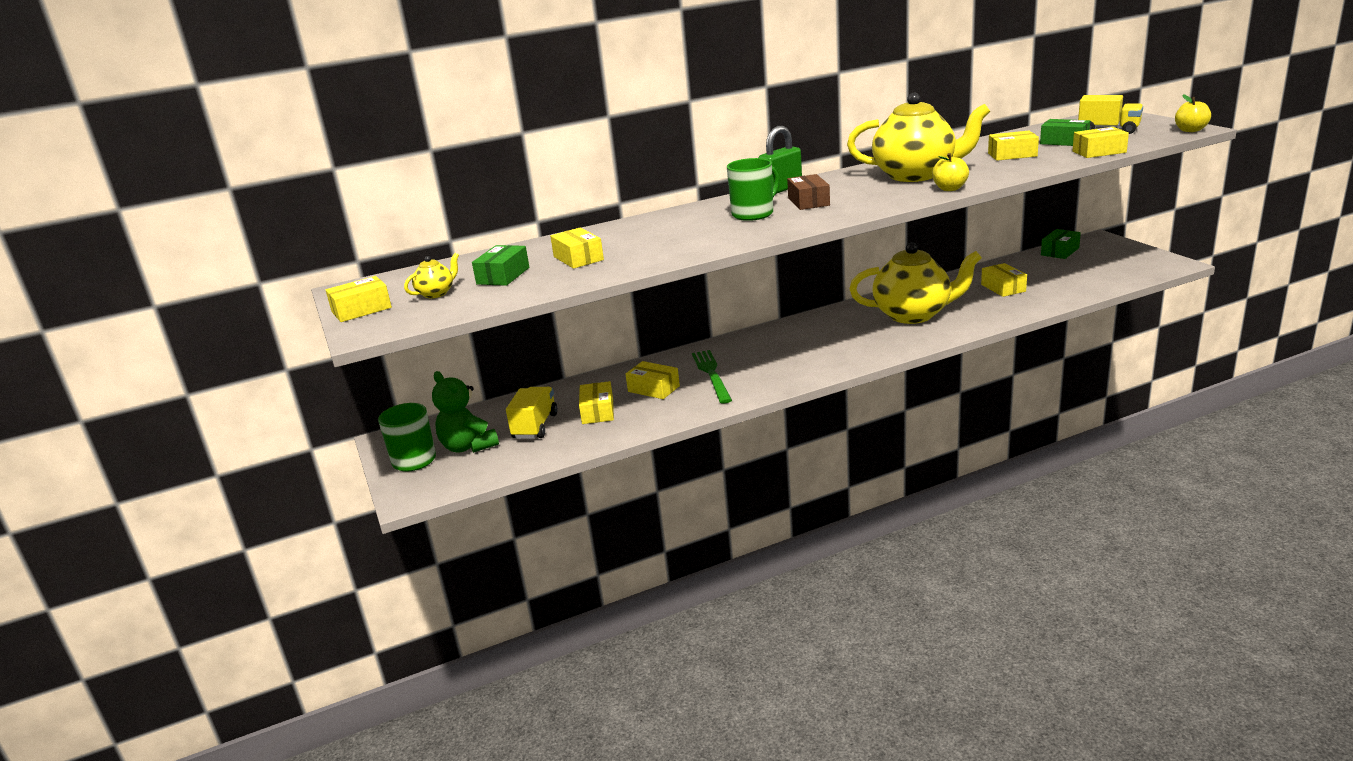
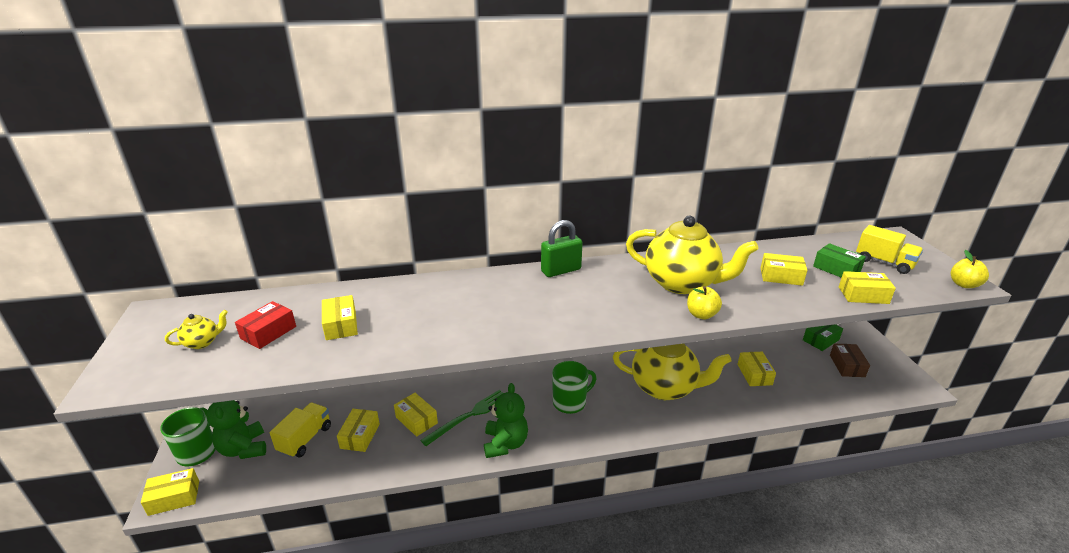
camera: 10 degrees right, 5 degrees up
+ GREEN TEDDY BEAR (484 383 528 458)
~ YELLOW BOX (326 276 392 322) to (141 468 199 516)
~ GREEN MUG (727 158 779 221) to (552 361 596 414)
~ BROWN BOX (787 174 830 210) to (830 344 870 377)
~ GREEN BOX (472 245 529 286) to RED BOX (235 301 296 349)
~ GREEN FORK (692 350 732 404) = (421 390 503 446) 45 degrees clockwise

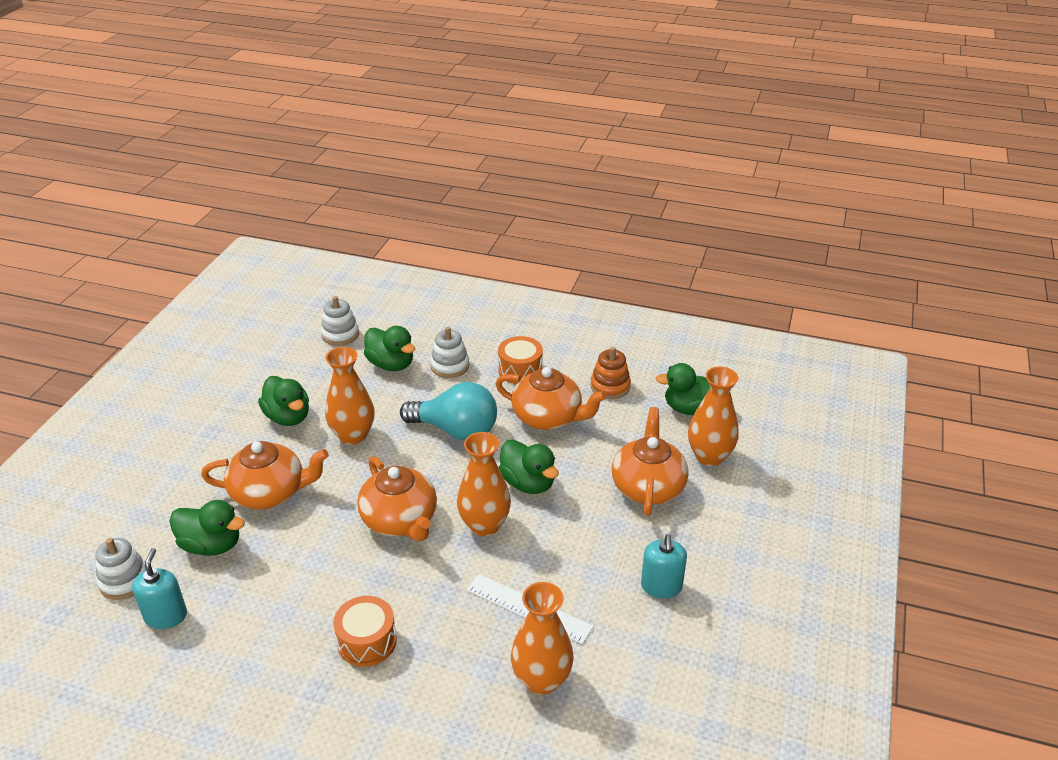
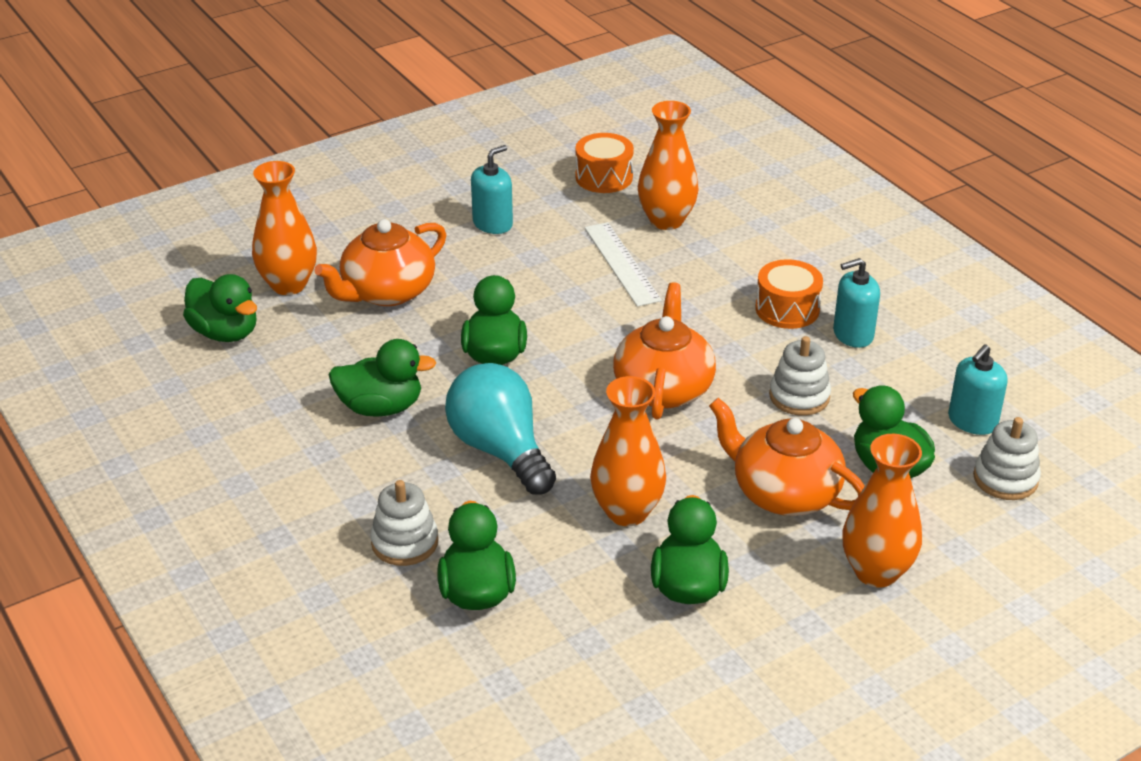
camera: 140 degrees left, 0 degrees up
- ORANGE STACKING TOY (590 347 631 399)
+ TURQUOISE SOAP DISPENSER (833 258 880 348)
~ WHITE STACKING TOY (321 296 359 346) to (769 336 831 416)
~ ORANGE VASE (457 432 511 536) to (842 434 922 588)
~ ORANGE DRUM (498 336 543 384) to (575 133 634 193)
~ ORANGE TEAPOT (495 367 607 430) to GREEN DUCK (329 339 436 417)

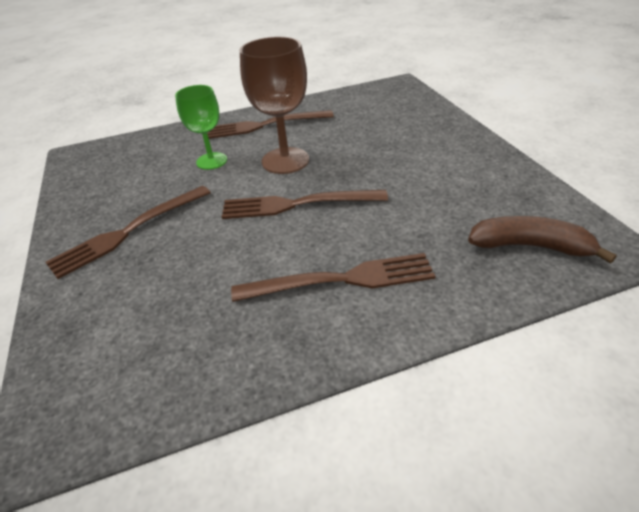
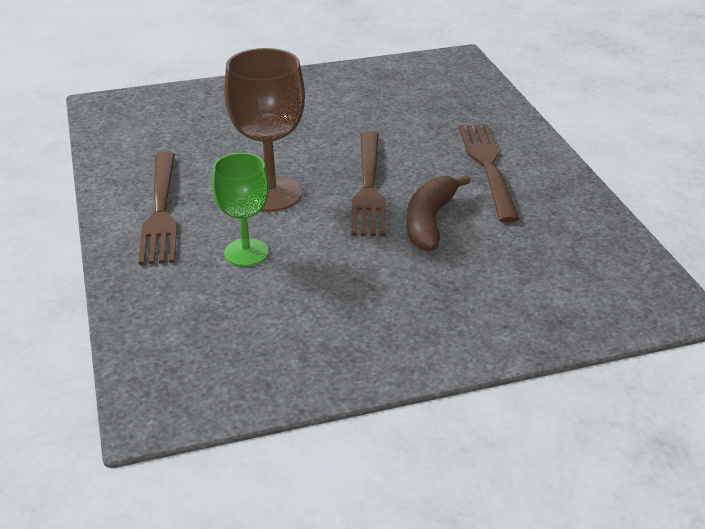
camera: 90 degrees left, 5 degrees down
- BROWN FORK (46 186 211 279)
~ BROWN BANANA (468 216 617 264) to (406 175 470 251)

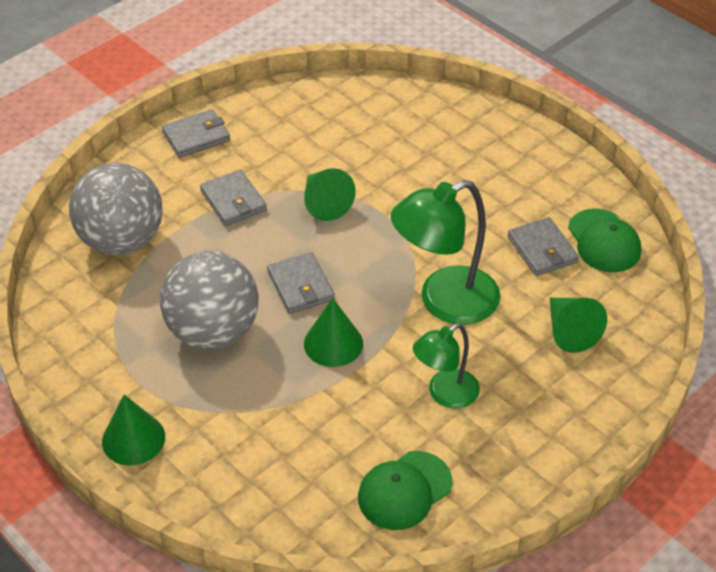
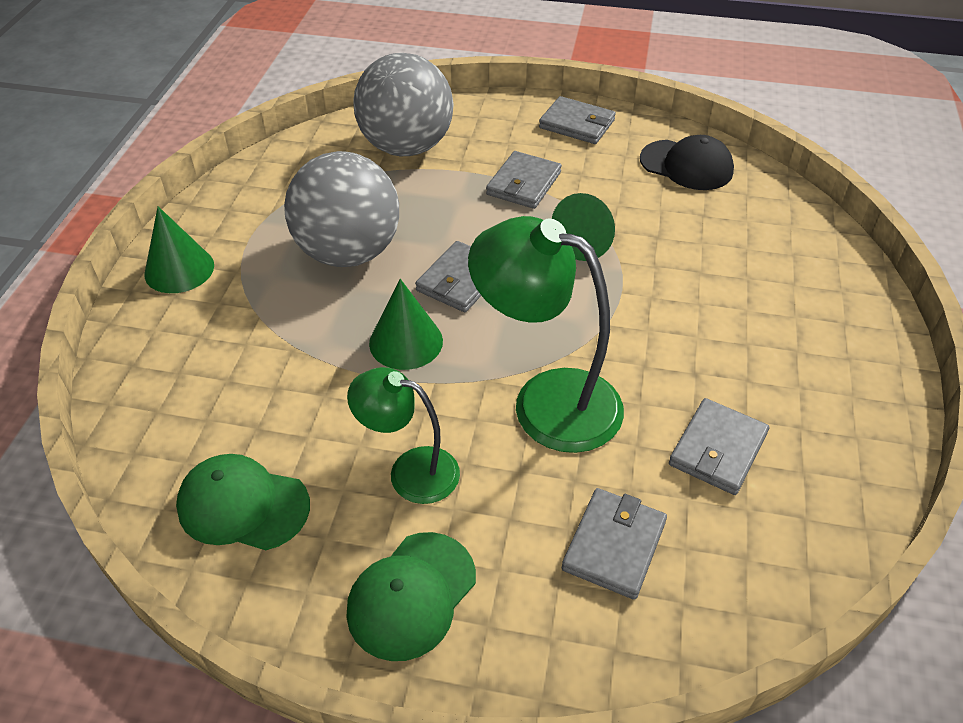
camera: 55 degrees right, 0 degrees up
+ BLACK CAP (640 135 734 190)
~ GREEN CAP (568 209 641 272) to (346 532 476 661)
~ GREEN CONE (550 298 607 353) to GREY WALLET (562 488 667 600)

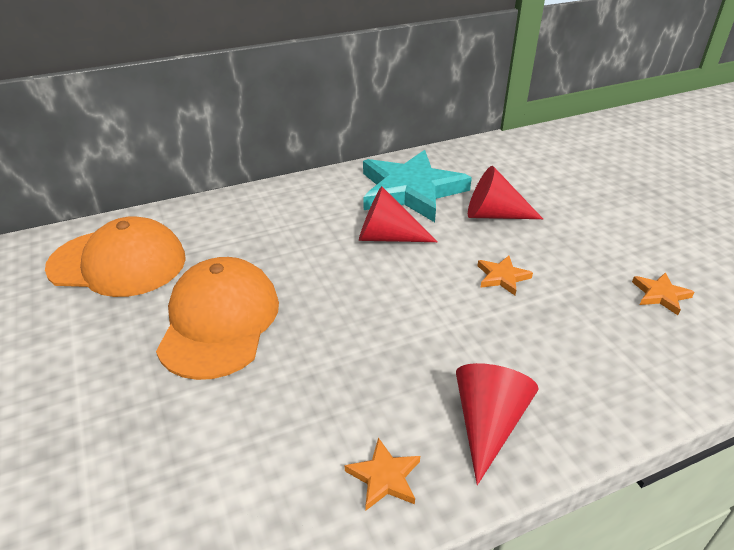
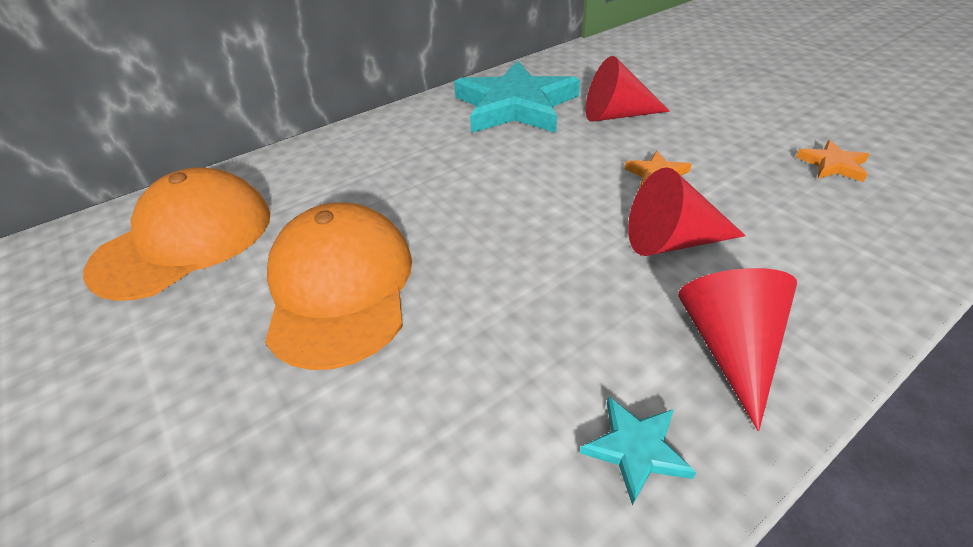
camera: 10 degrees left, 5 degrees up
~ RED CONE (359 186 437 242) to (628 167 746 256)
~ ORANGE STAR (345 438 420 510) to TURQUOISE STAR (580 396 697 506)
~ ORANGE CAP (45 216 186 297) = (83 167 270 301) 45 degrees counterclockwise

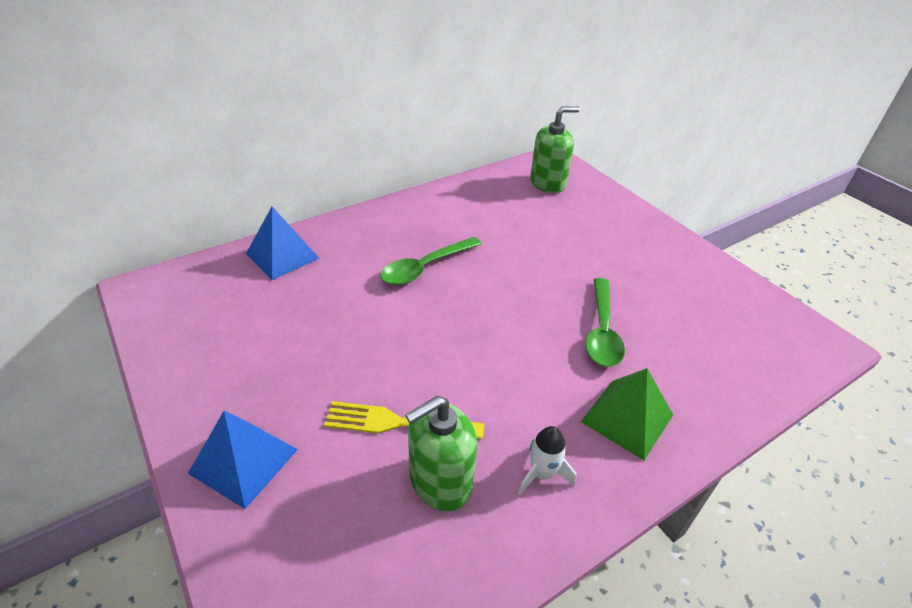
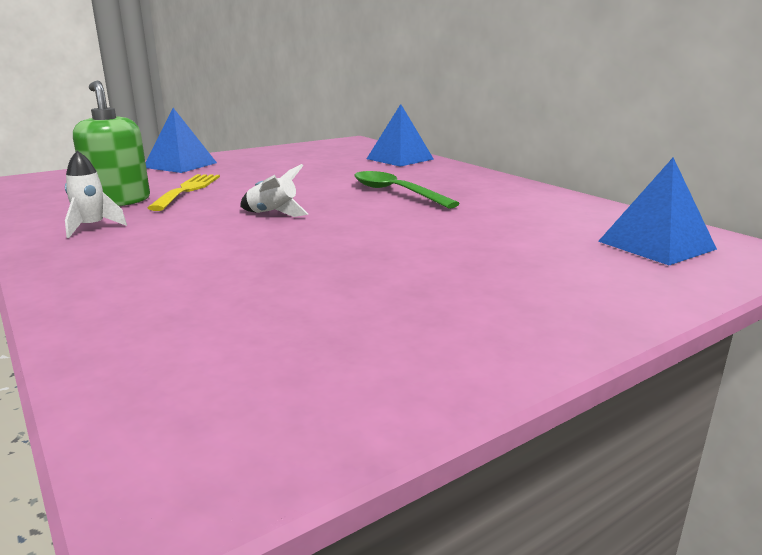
camera: 90 degrees right, 20 degrees down
- GREEN PYRAMID (581 368 673 460)
- GREEN SPOON (586 278 625 367)
+ WHITE ROCKET (241 164 308 217)
~ GREEN SOAP DISPENSER (530 106 580 193) to BLUE PYRAMID (598 157 717 265)

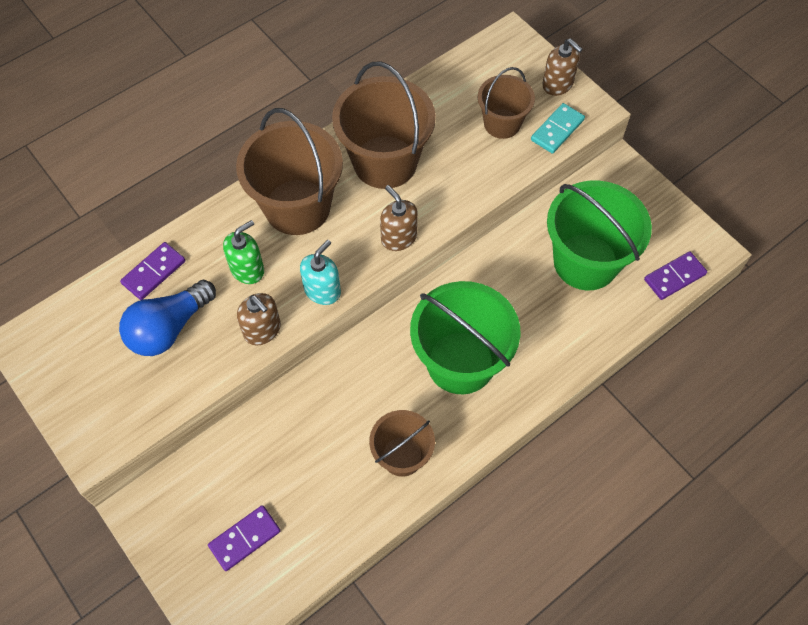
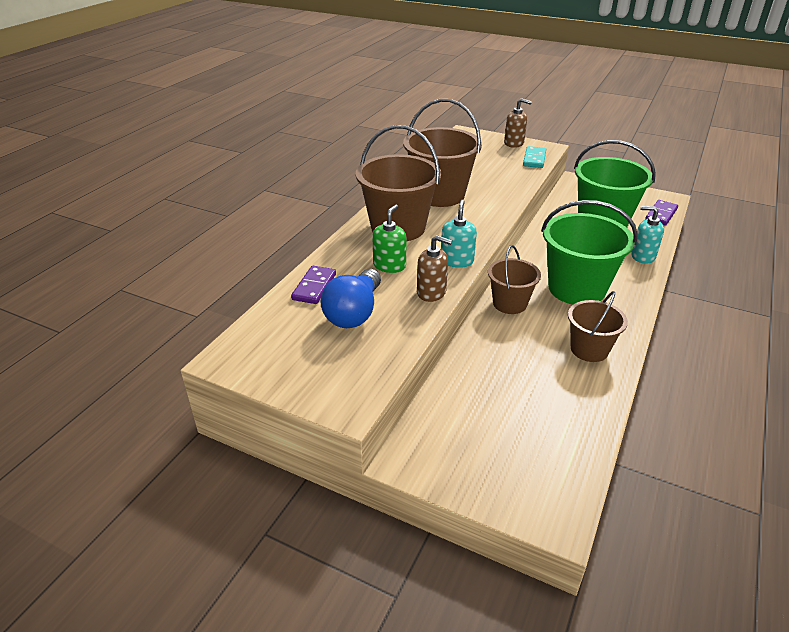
camera: 25 degrees left, 25 degrees down
- PURPLE DOMINO (208 505 281 571)
- BROWN SOAP DISPENSER (380 185 418 251)
+ TURQUOISE SOAP DISPENSER (631 206 664 264)
~ BROWN BUCKET (478 67 535 139) to (488 245 541 314)

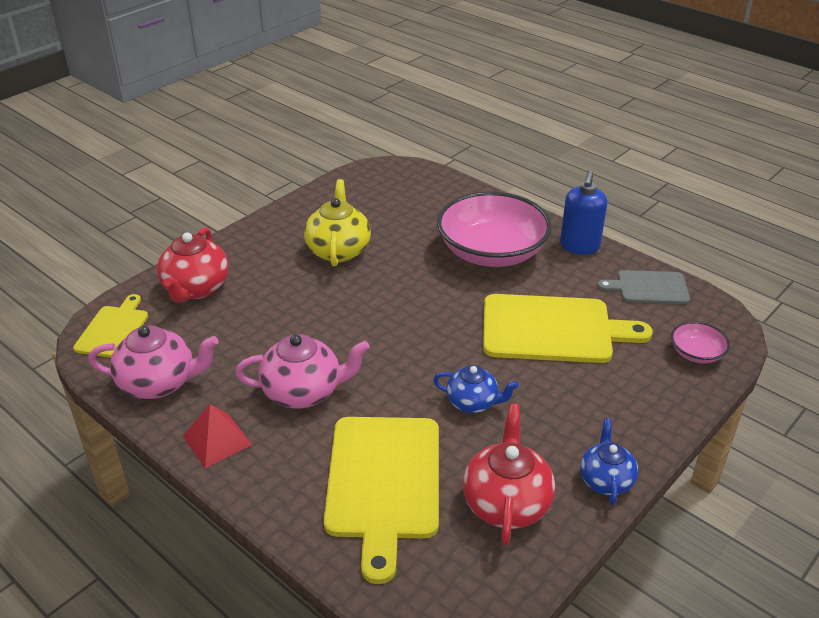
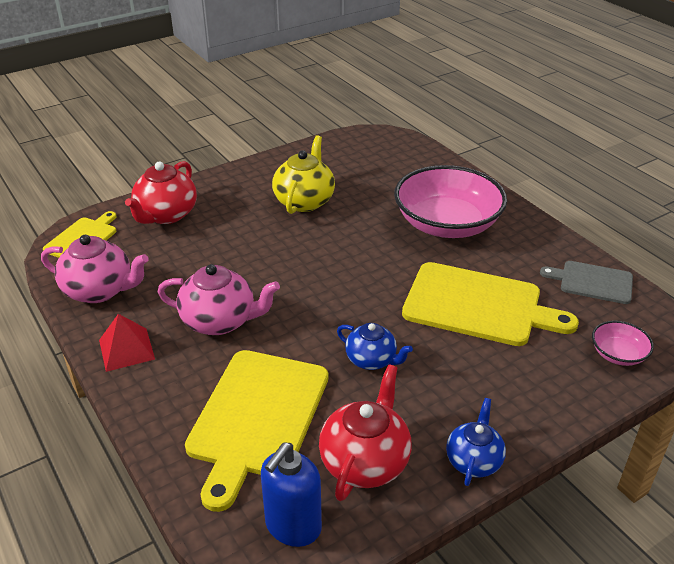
camera: 15 degrees right, 0 degrees up
~ BLUE SOAP DISPENSER (560 170 607 255) to (261 443 322 547)

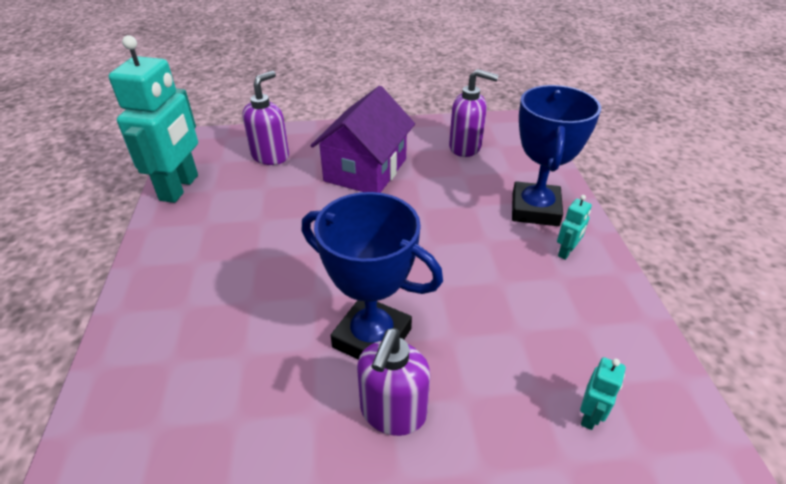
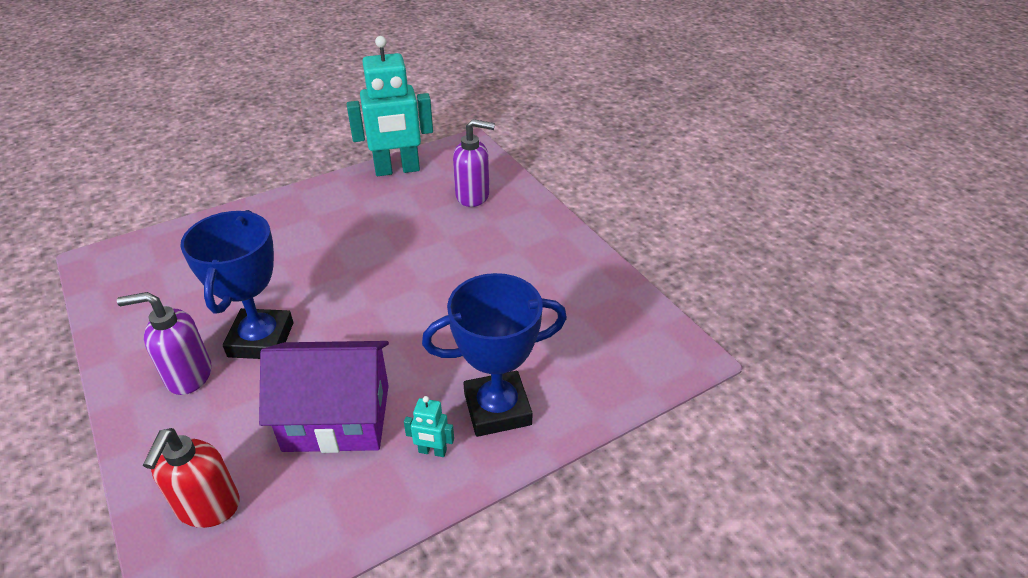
camera: 65 degrees right, 0 degrees up
- PURPLE SOAP DISPENSER (449 69 499 157)
~ PURPLE HOUSE (311 86 415 193) to (259 341 389 453)
~ TURQUOISE ROBOT (580 357 626 430) to RED SOAP DISPENSER (143 428 240 528)

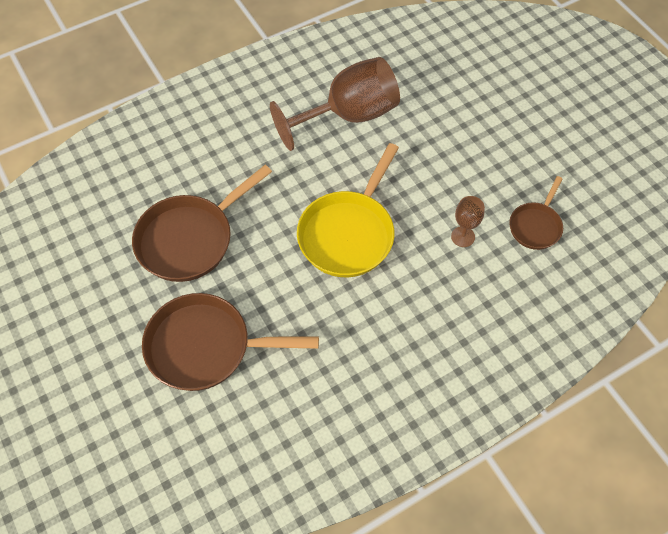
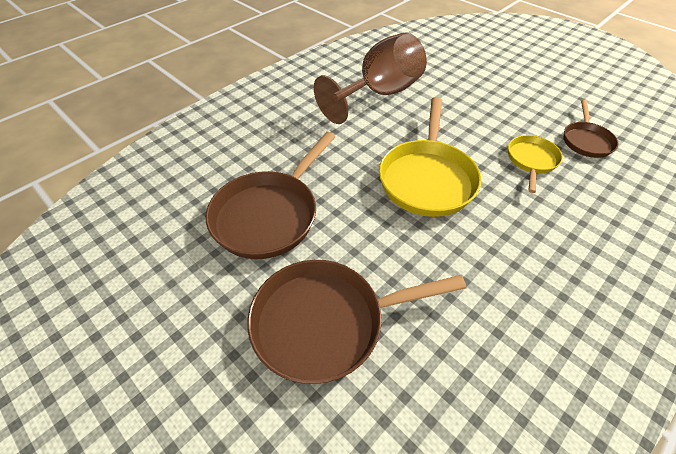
camera: 15 degrees left, 10 degrees down
~ BROWN GOBLET (451 196 485 247) to YELLOW PAN (508 135 563 193)

